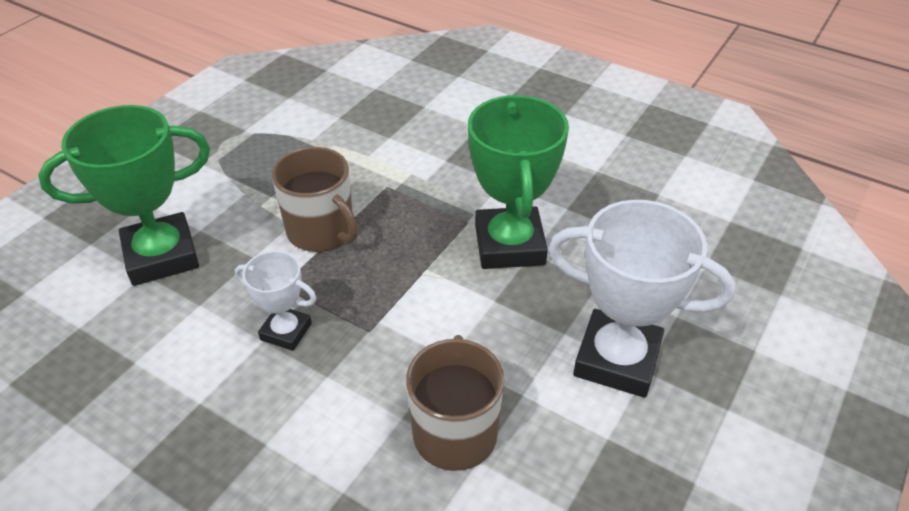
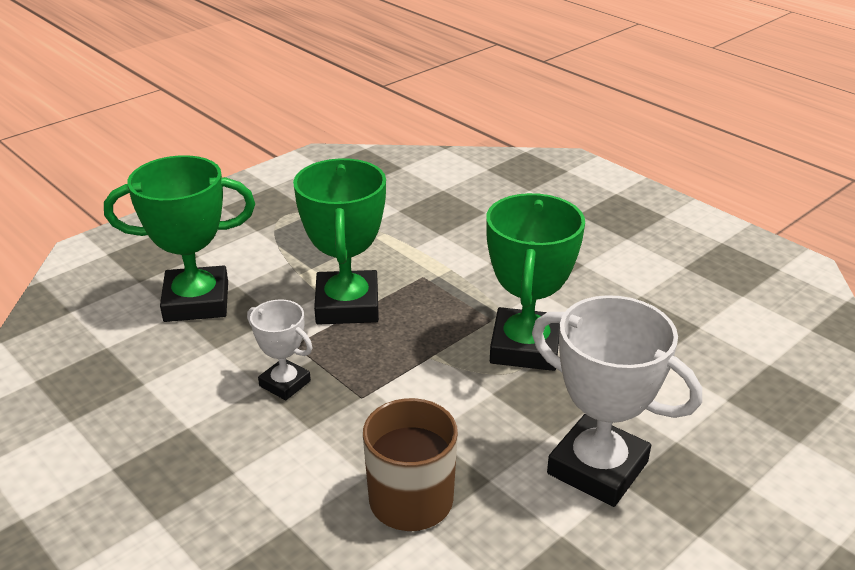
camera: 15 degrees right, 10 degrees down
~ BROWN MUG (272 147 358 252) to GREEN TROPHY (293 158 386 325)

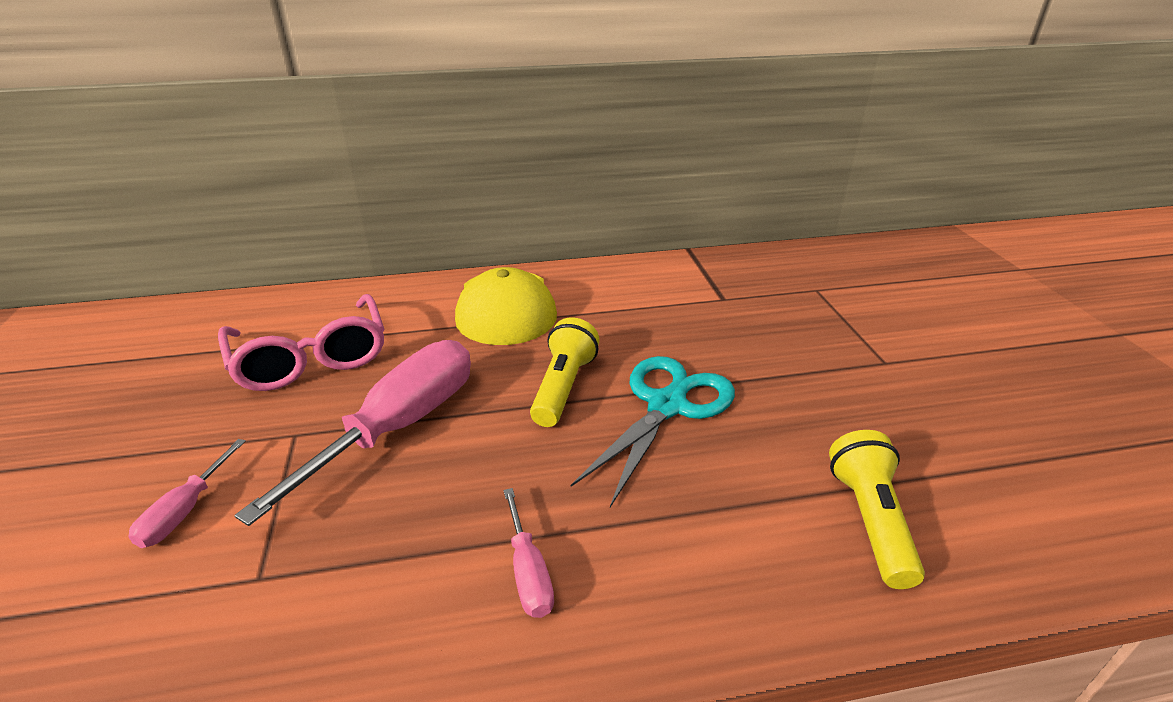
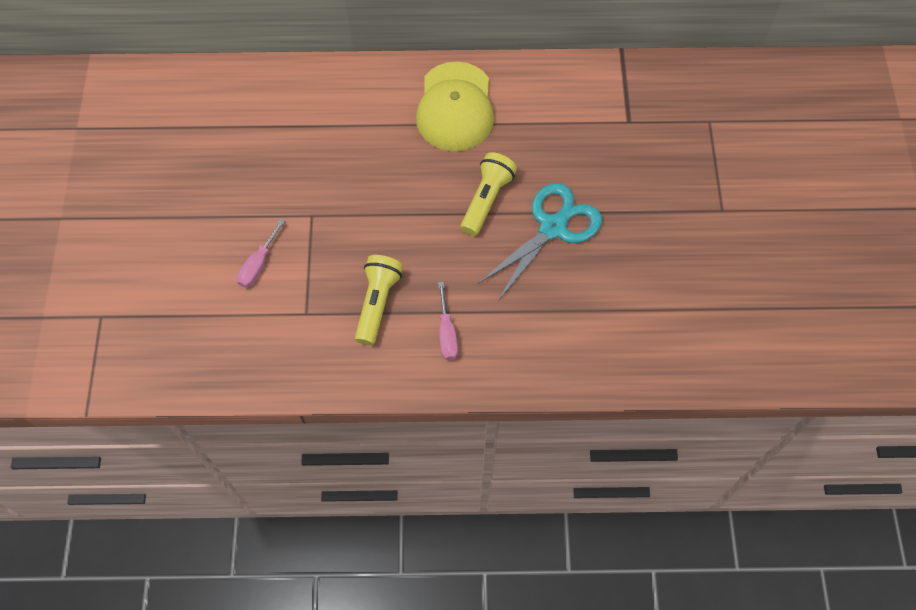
camera: 10 degrees right, 30 degrees up
- PINK GLASSES (218 294 384 391)
- PINK SCREWDRIVER (234 340 471 526)
~ YELLOW FLASHLIGHT (829 430 925 589) to (355 255 403 345)

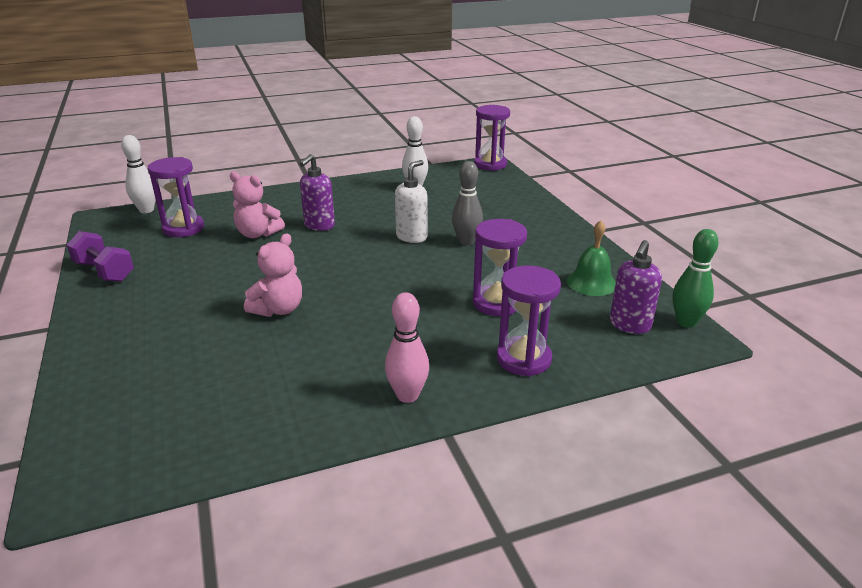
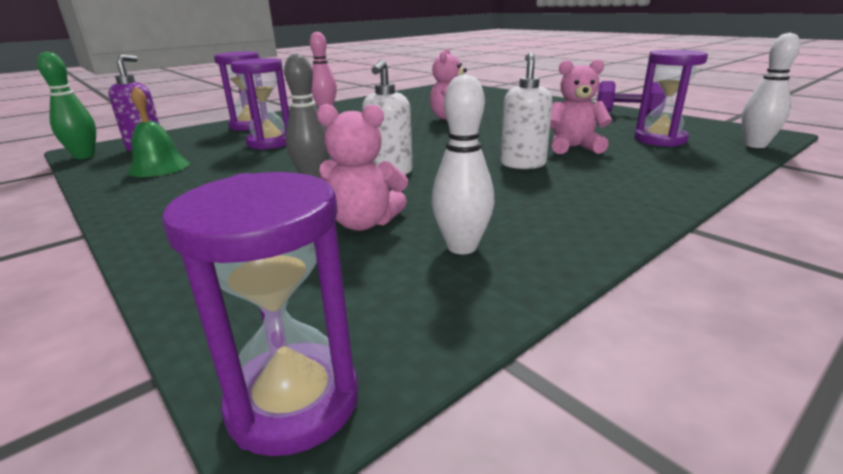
camera: 160 degrees right, 5 degrees down
+ PINK TEDDY BEAR (316 104 408 231)
~ PURPLE SOAP DISPENSER (300 154 335 231) to WHITE SOAP DISPENSER (501 52 552 169)

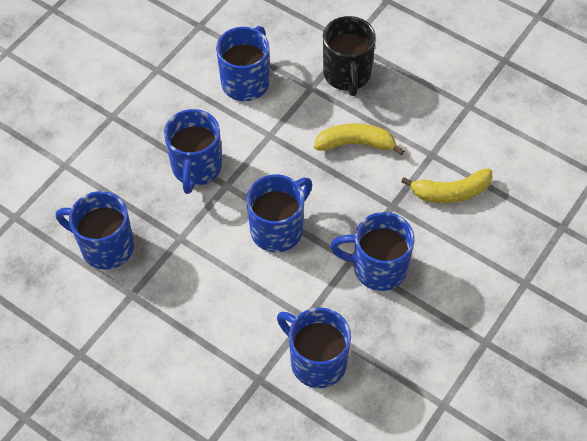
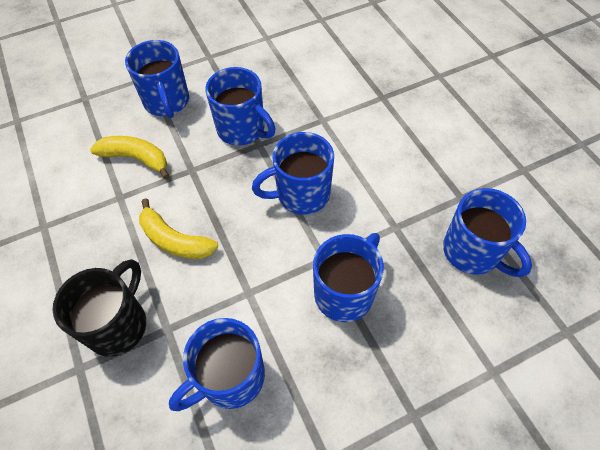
camera: 150 degrees left, 0 degrees up
~ BLUE MUG (277 308 351 388) to (125 40 189 118)

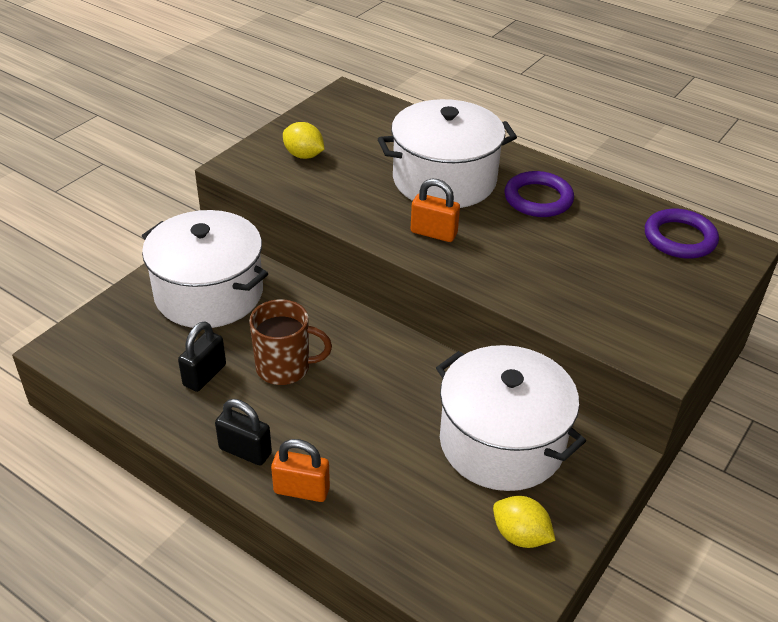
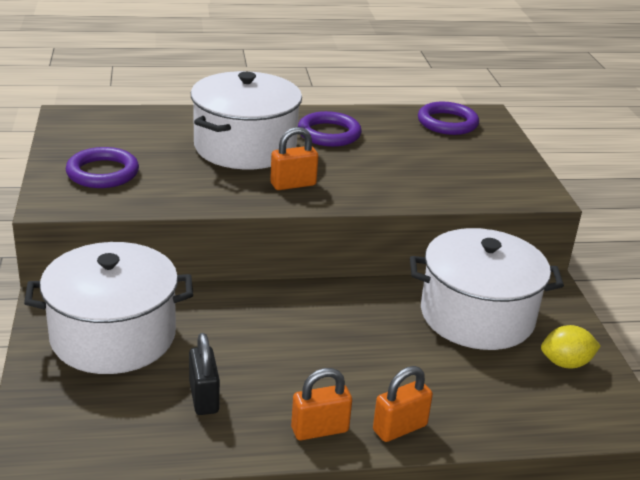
camera: 45 degrees left, 10 degrees down
- BROWN MUG (249 299 332 385)
~ YELLOW LEMON (283 122 324 159) to PURPLE RING (66 147 139 188)
~ BLACK PADLOCK (215 399 272 465) to ORANGE PADLOCK (291 368 352 440)

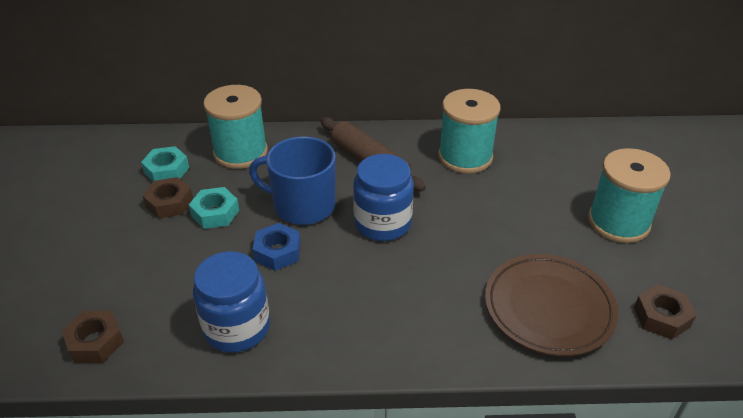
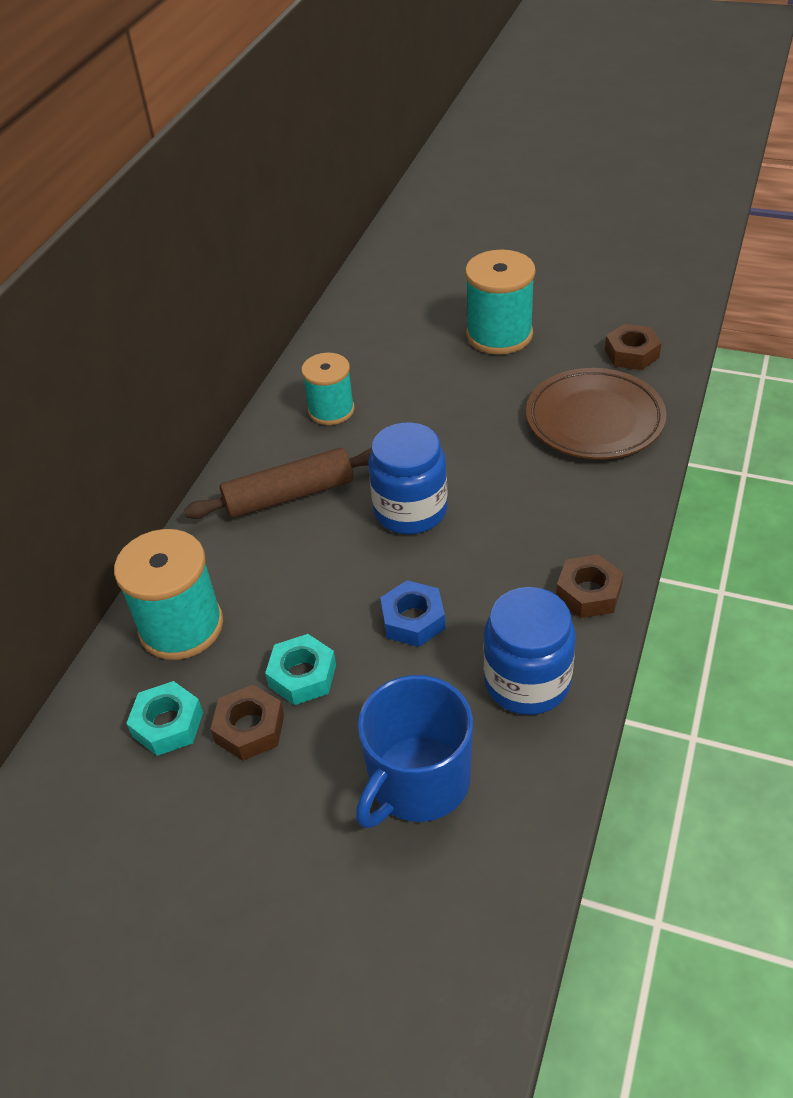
camera: 65 degrees left, 5 degrees up
~ BROWN NUT (62 311 124 363) to (556 554 624 618)
~ BLUE MUG (249 136 335 225) to (356 675 473 828)
~ TURQUOISE SPOOL (438 89 501 174) = (301 353 355 425) x0.66

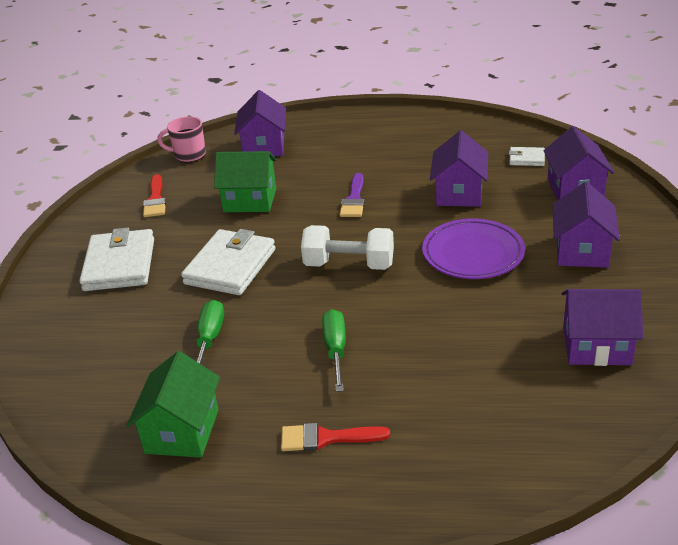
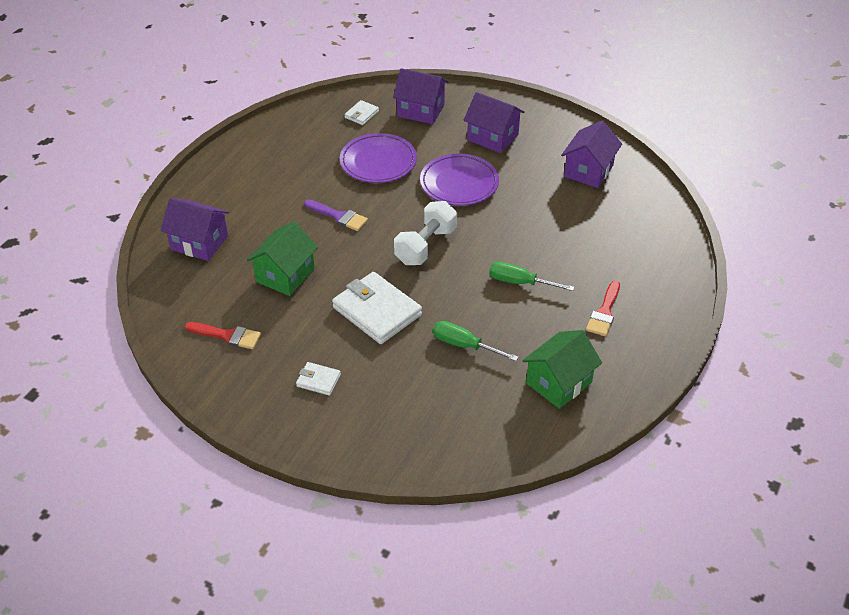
camera: 70 degrees left, 10 degrees up
- PINK MUG (157 116 206 162)
~ PURPLE HOUSE (430 130 488 207) to PURPLE PLATE (340 133 417 183)
~ GREEN HOUSE (126 351 220 458) = (522 330 602 409) 75 degrees counterclockwise
~ WHITE WALLET (79 228 154 291) = (296 362 341 396) x0.48

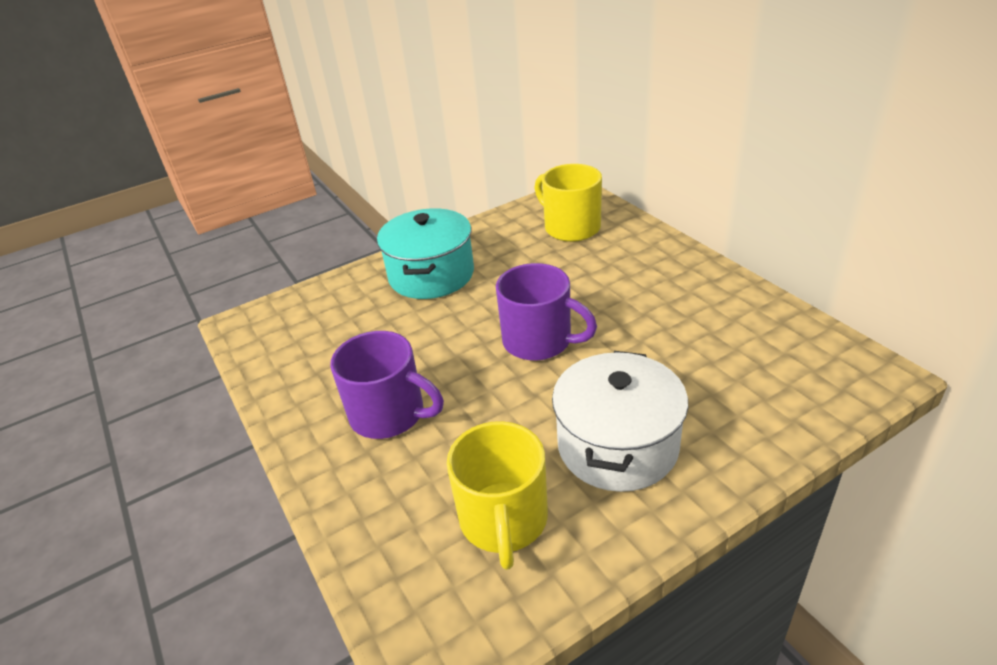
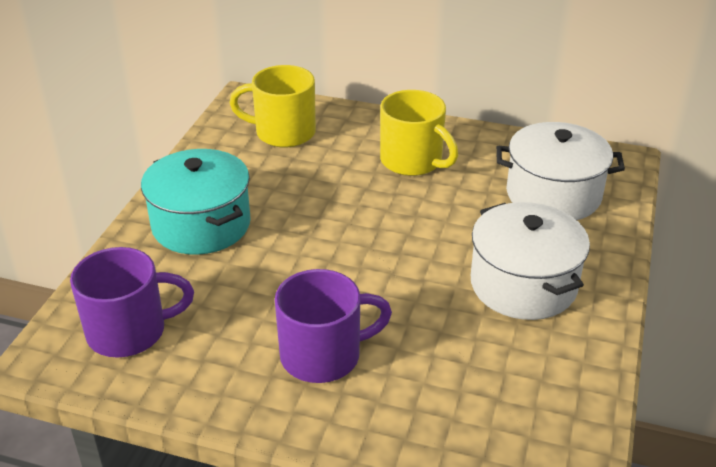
camera: 45 degrees left, 0 degrees up
+ WHITE POT (496 122 625 220)
~ YELLOW MUG (447 421 548 570) to (380 90 458 176)
~ PURPLE MUG (496 263 597 361) to (70 247 194 358)

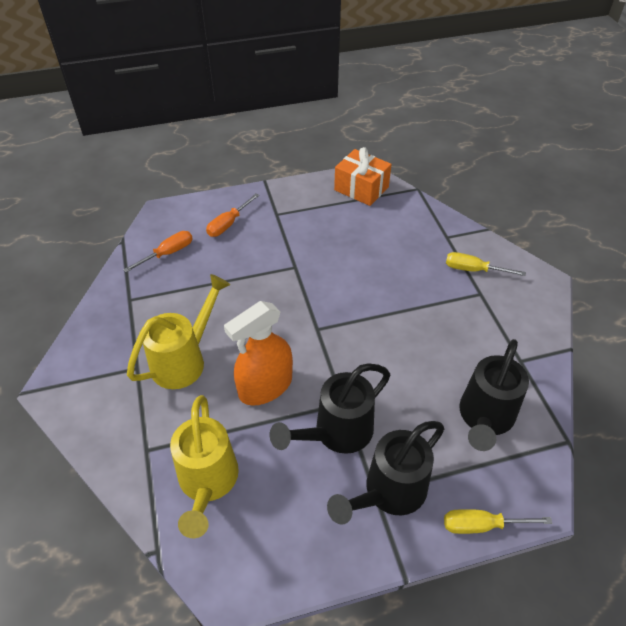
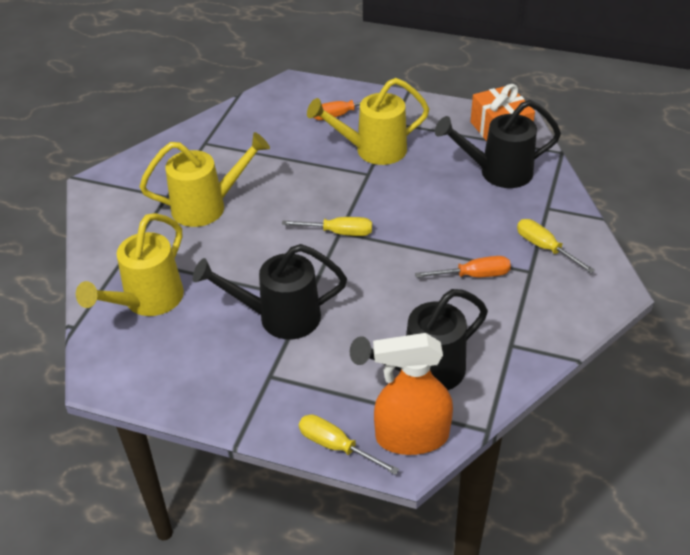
camera: 35 degrees right, 5 degrees down
+ YELLOW SCREWDRIVER (282 217 372 236)
+ YELLOW WATERING CAN (307 78 429 165)
~ ORANGE SCREWDRIVER (123 231 193 272) to (415 256 511 278)
~ ORANGE SPRAY BOTTLE (224 301 293 405) to (373 333 453 455)
~ BLACK WATERING CAN (327 421 444 525) to (435 100 561 188)

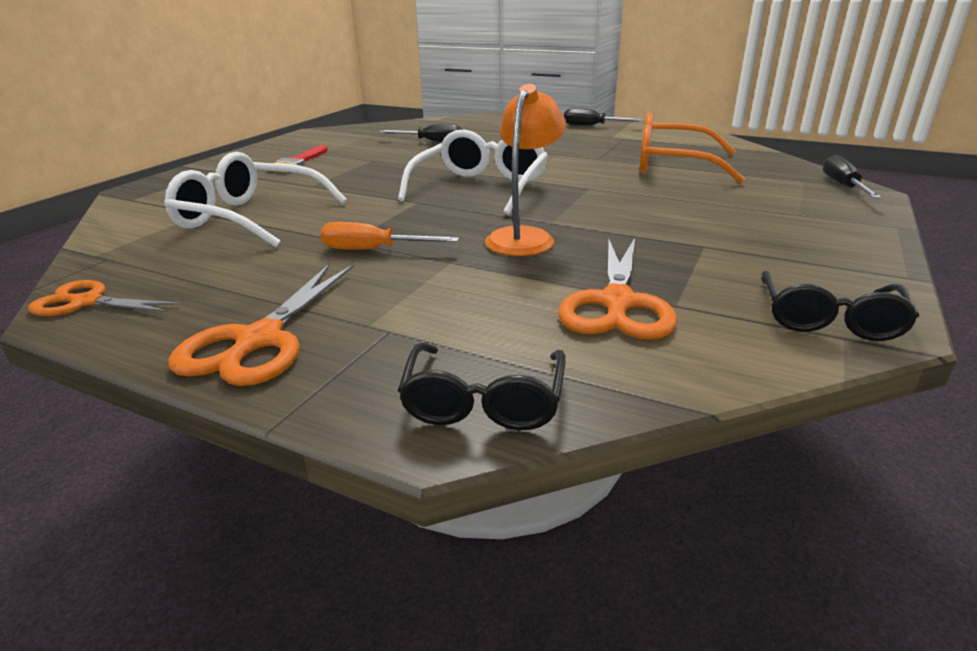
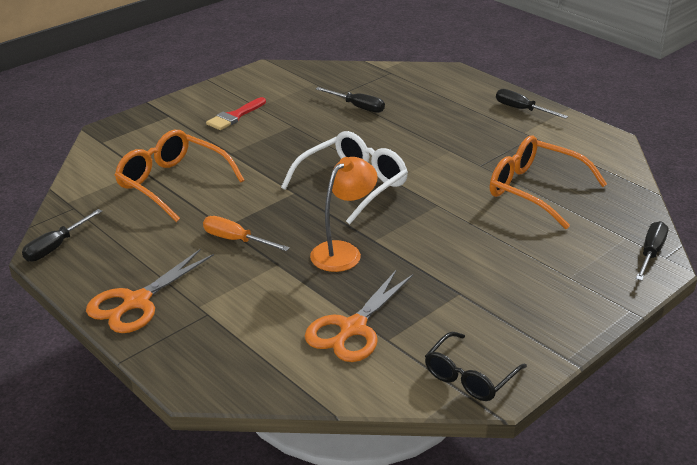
camera: 20 degrees right, 5 degrees up
- BLACK GLASSES (398 343 566 430)
~ ORANGE SCISSORS (28 280 182 316) to BLACK SCREWDRIVER (22 209 102 262)
~ WHITE GLASSES (164 152 347 247) to ORANGE GLASSES (115 130 245 222)

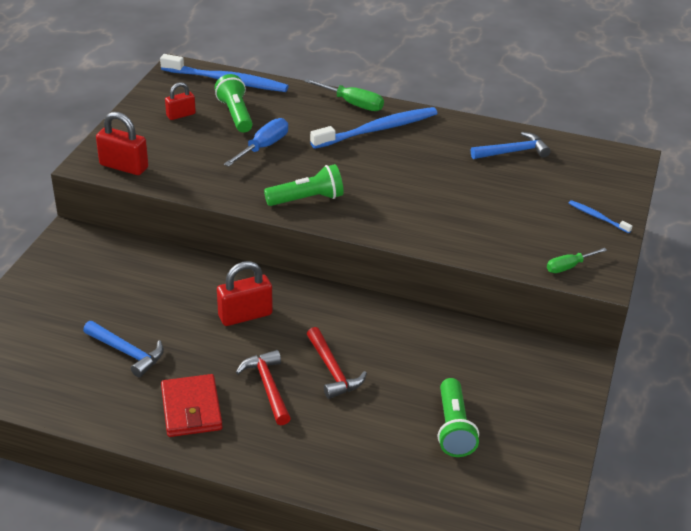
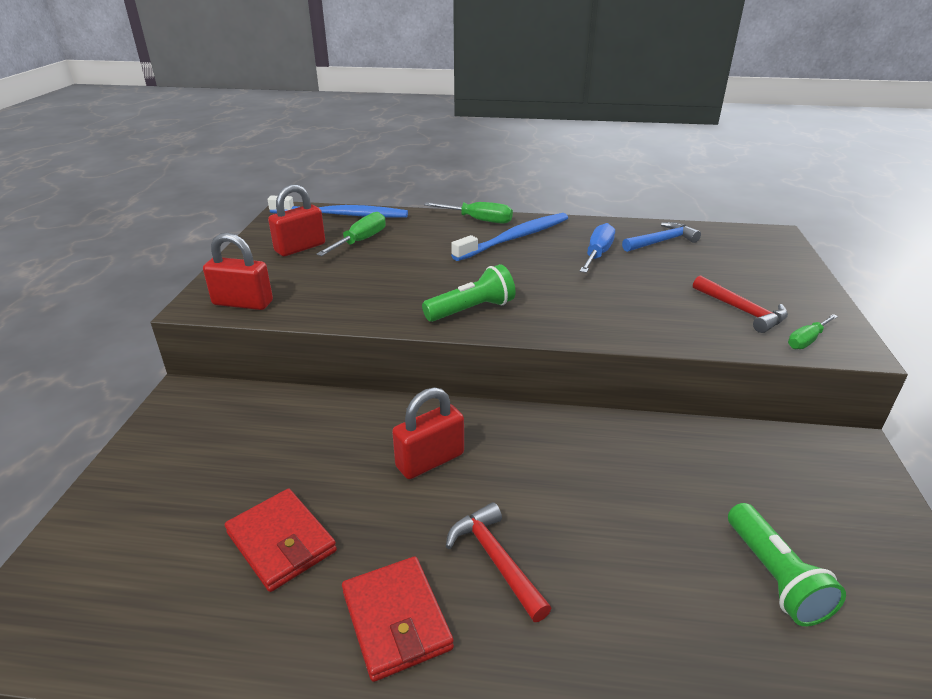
camera: 10 degrees left, 5 degrees down
- BLUE TOOTHBRUSH (569 200 632 233)
~ BLUE SCREWDRIVER (224 118 288 167) to (579 223 615 273)
~ RED HAMMER (307 327 367 399) to (693 275 788 333)
~ BLUE HAMMER (83 321 164 378) to RED WALLET (225 489 337 592)
~ GREEN FLASHLIGHT (215 74 253 133) to GREEN SCREWDRIVER (316 212 386 256)
~ RED PADLOCK (165 82 196 120) = (268 184 325 256) x1.59

